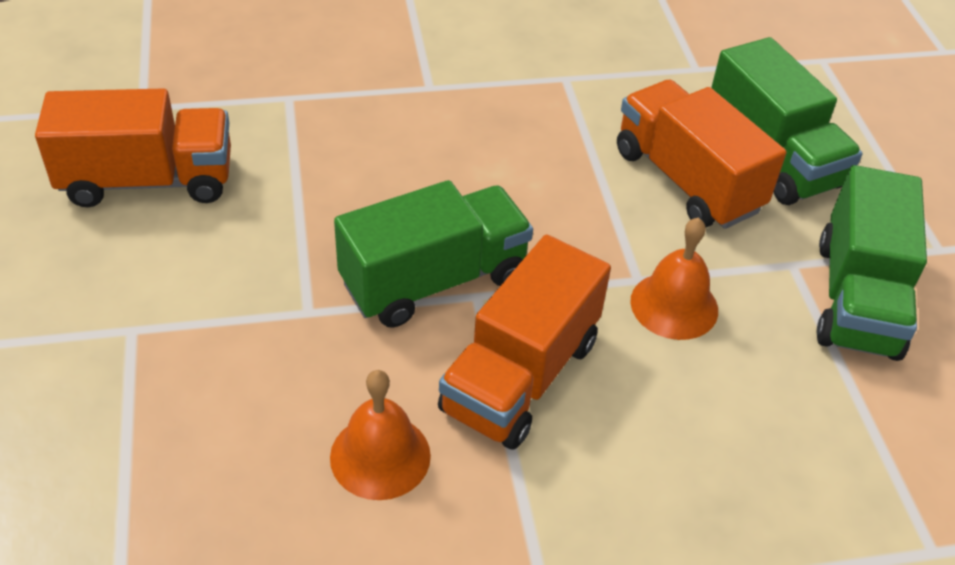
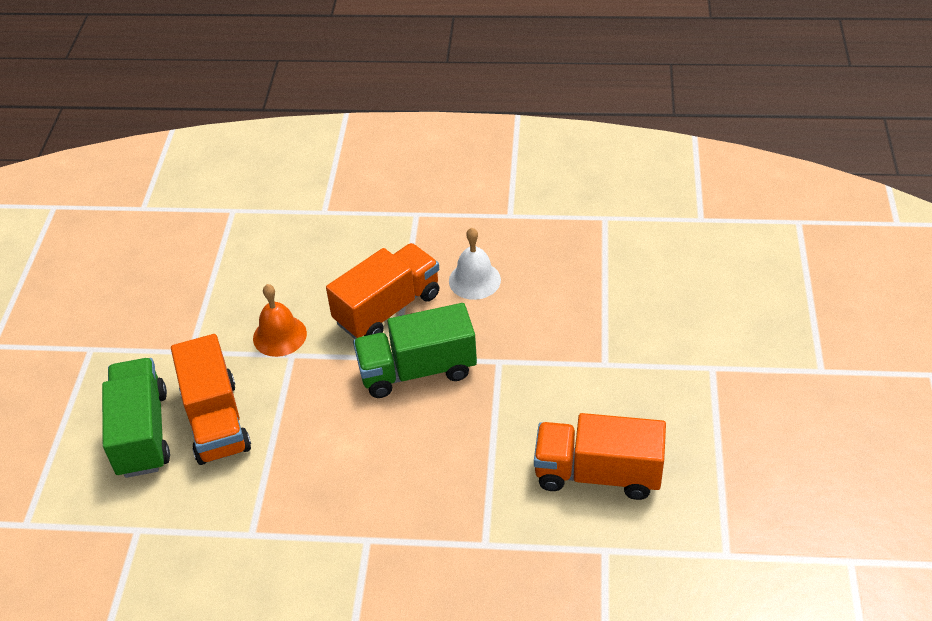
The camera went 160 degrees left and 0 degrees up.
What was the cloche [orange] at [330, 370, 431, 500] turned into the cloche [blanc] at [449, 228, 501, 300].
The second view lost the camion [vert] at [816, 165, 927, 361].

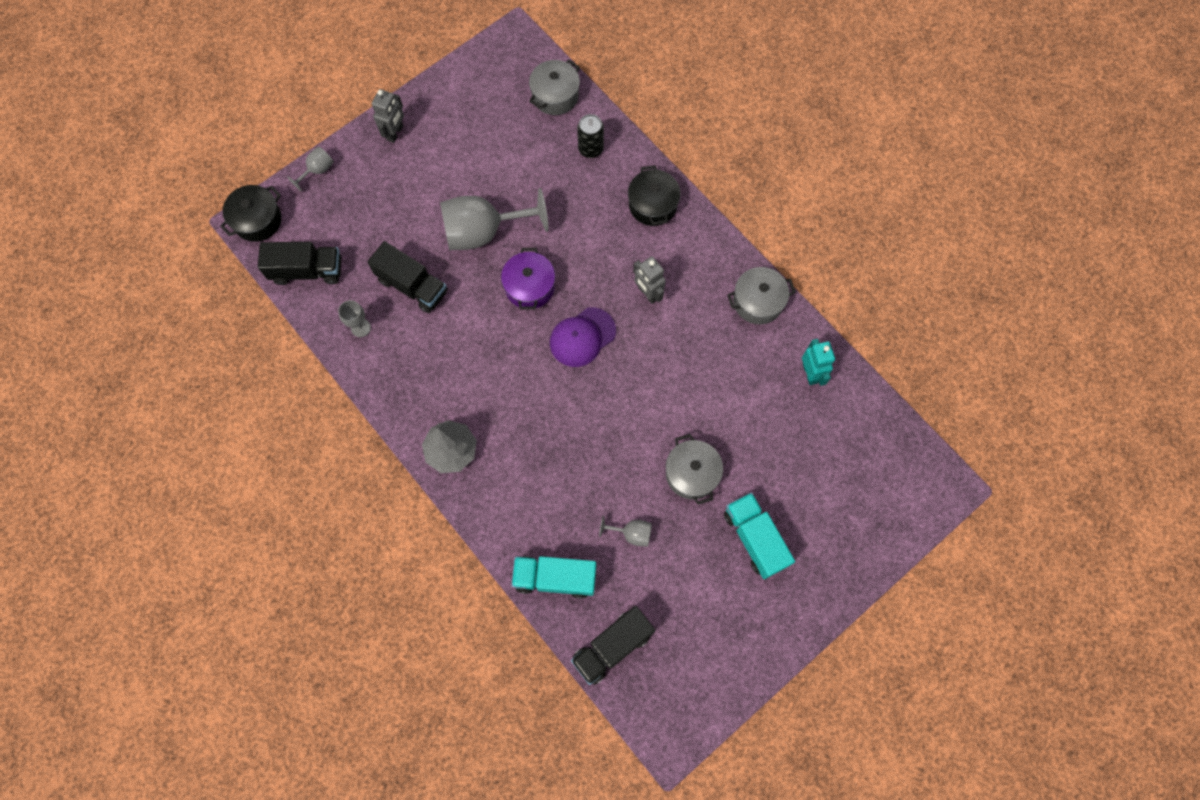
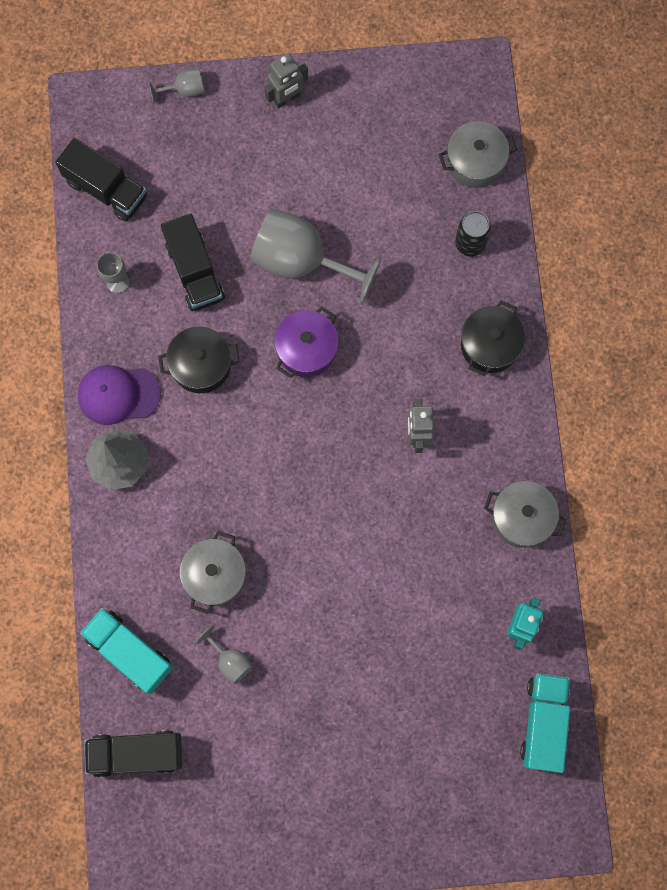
The camera went 35 degrees right and 5 degrees up.
The casquette [violet] ended up elsewhere, having gone from [550, 307, 616, 367] to [78, 365, 161, 425].
The marmite [noir] ended up elsewhere, having gone from [220, 185, 282, 242] to [158, 326, 239, 393].
The marmite [gris] ended up elsewhere, having gone from [666, 434, 723, 505] to [179, 531, 246, 614].
The camion [turquoise] ended up elsewhere, having gone from [724, 492, 795, 579] to [520, 673, 570, 773].

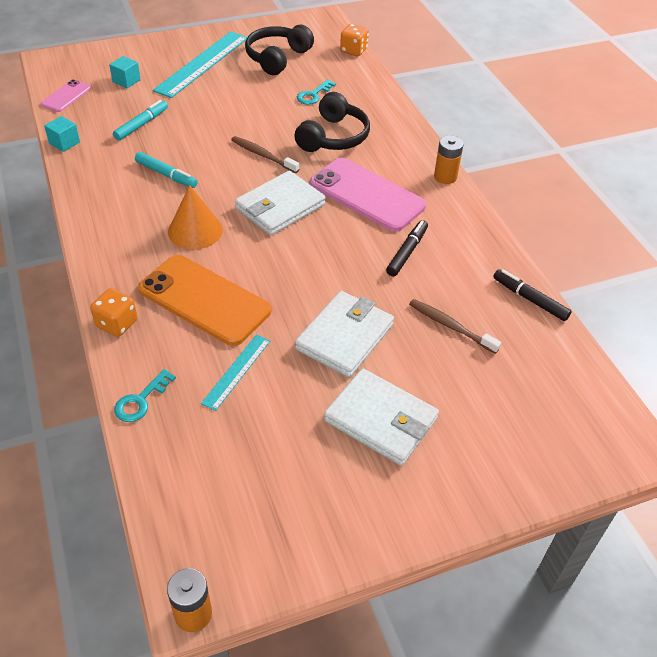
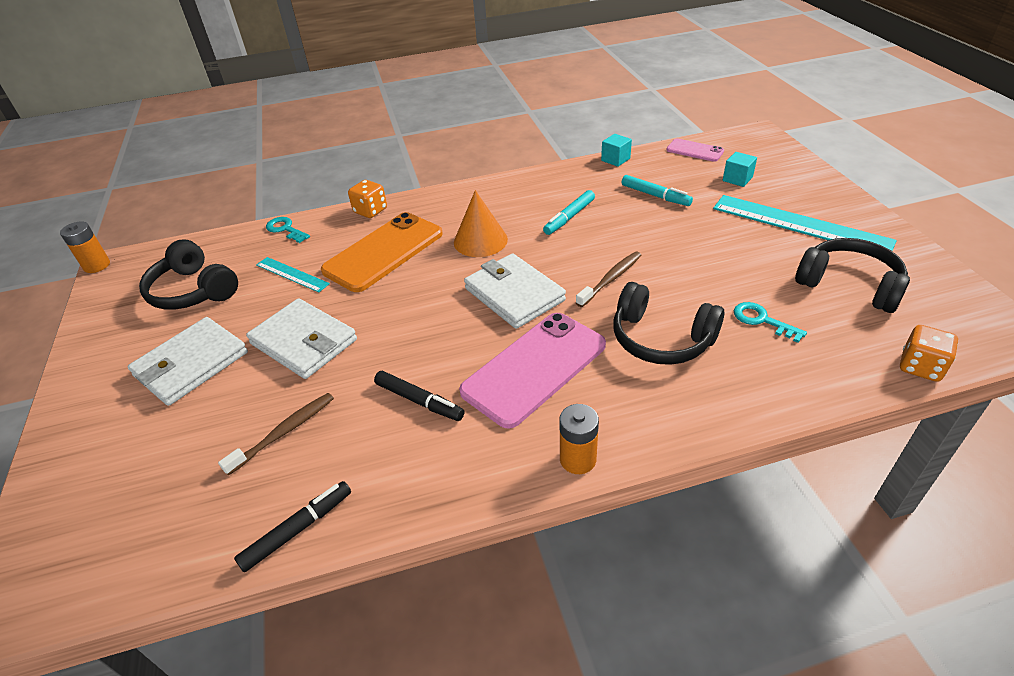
The camera went 100 degrees right and 5 degrees down.
The second view gained the casque audio [noir] at [139, 239, 238, 310].

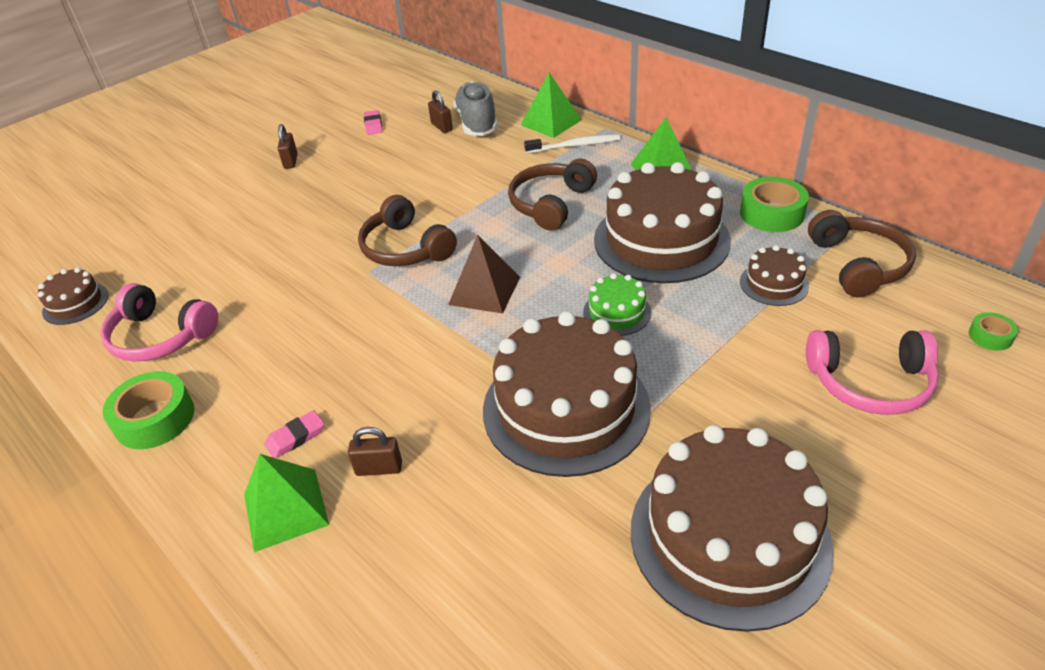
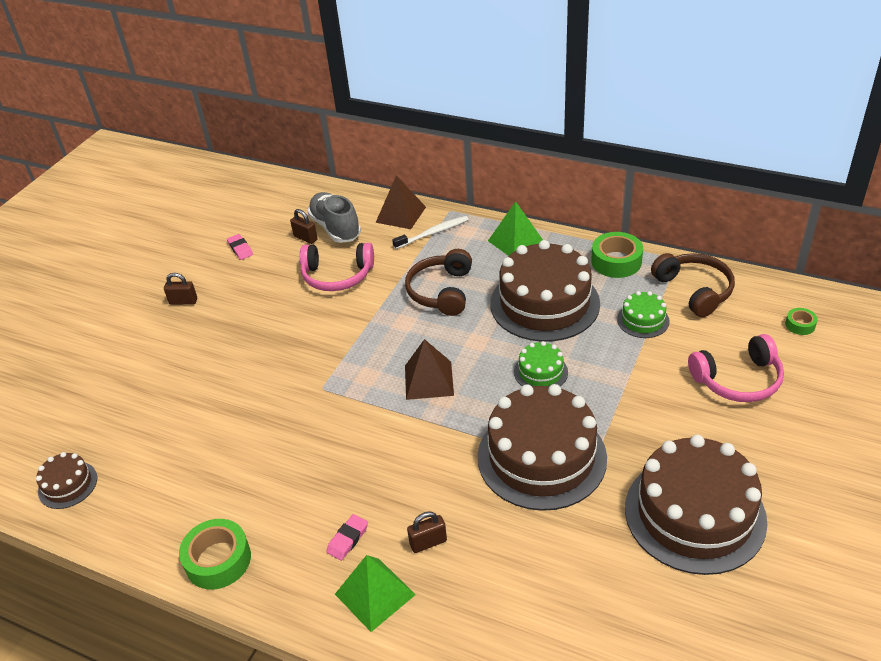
The camera went 20 degrees left and 0 degrees up.
The cadenas [marron] at [278, 124, 298, 169] ended up facing another way, 60 degrees counterclockwise from before.
The casque audio [rose] ended up elsewhere, having gone from [100, 283, 218, 361] to [300, 243, 374, 291].
What was the pyramide [vert] at [521, 73, 582, 138] turned into the pyramide [marron] at [376, 175, 426, 229].
What was the gâteau [marron] at [740, 245, 809, 306] turned into the gâteau [vert] at [617, 291, 670, 338].
The second view lost the casque audio [marron] at [358, 195, 457, 266].

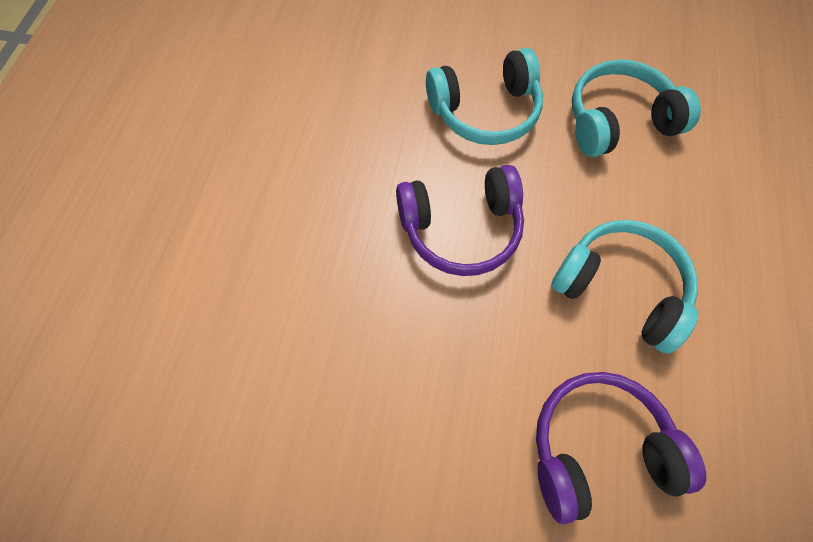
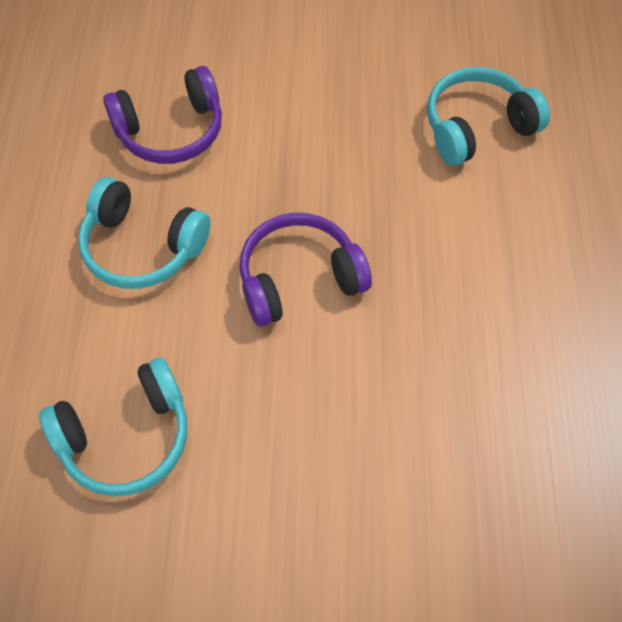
The camera went 170 degrees right and 5 degrees down.
The casque audio [turquoise] ended up elsewhere, having gone from [426, 48, 543, 145] to [427, 67, 550, 166].

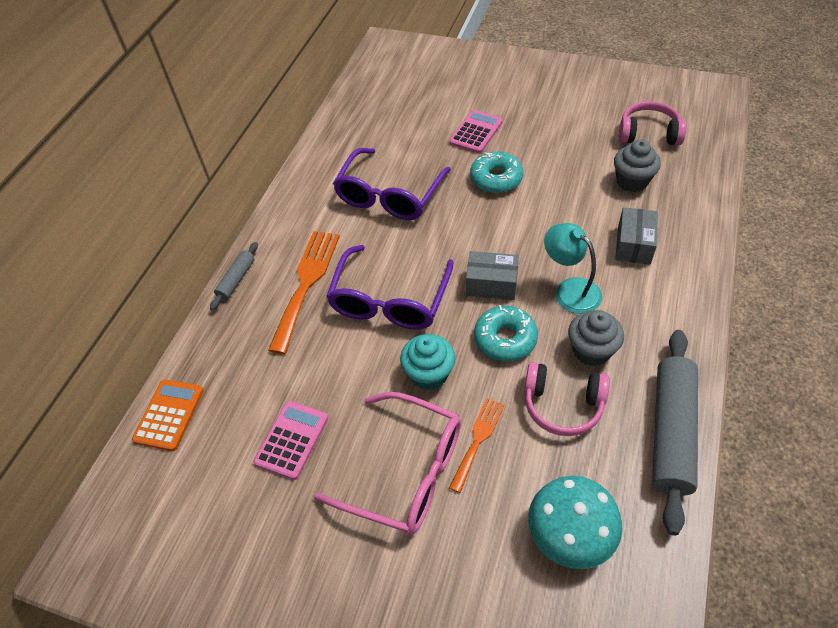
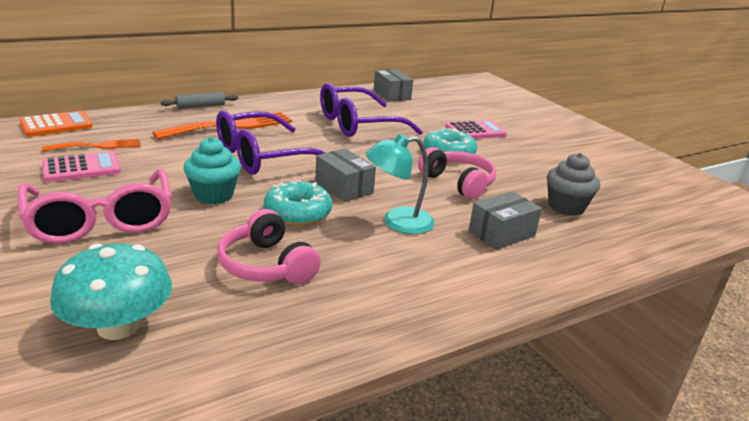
The camera went 35 degrees right and 25 degrees down.
The fourchette [orange] ended up elsewhere, having gone from [449, 398, 504, 493] to [42, 139, 141, 151].
The lampe [turquoise] at [544, 223, 602, 314] ended up facing another way, 105 degrees counterclockwise from before.
The second view gained the boîte [gris] at [374, 69, 413, 101].
The casque audio [rose] ended up elsewhere, having gone from [619, 101, 686, 145] to [418, 147, 496, 200].
The second view lost the muffin [gris] at [568, 310, 624, 366].
The second view lost the rouleau à pâtisserie [gris] at [652, 330, 698, 535].

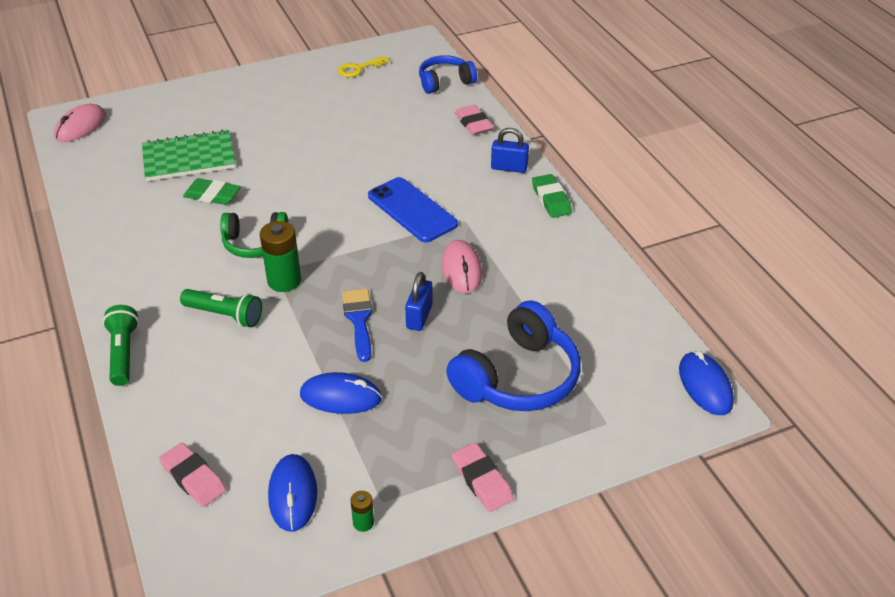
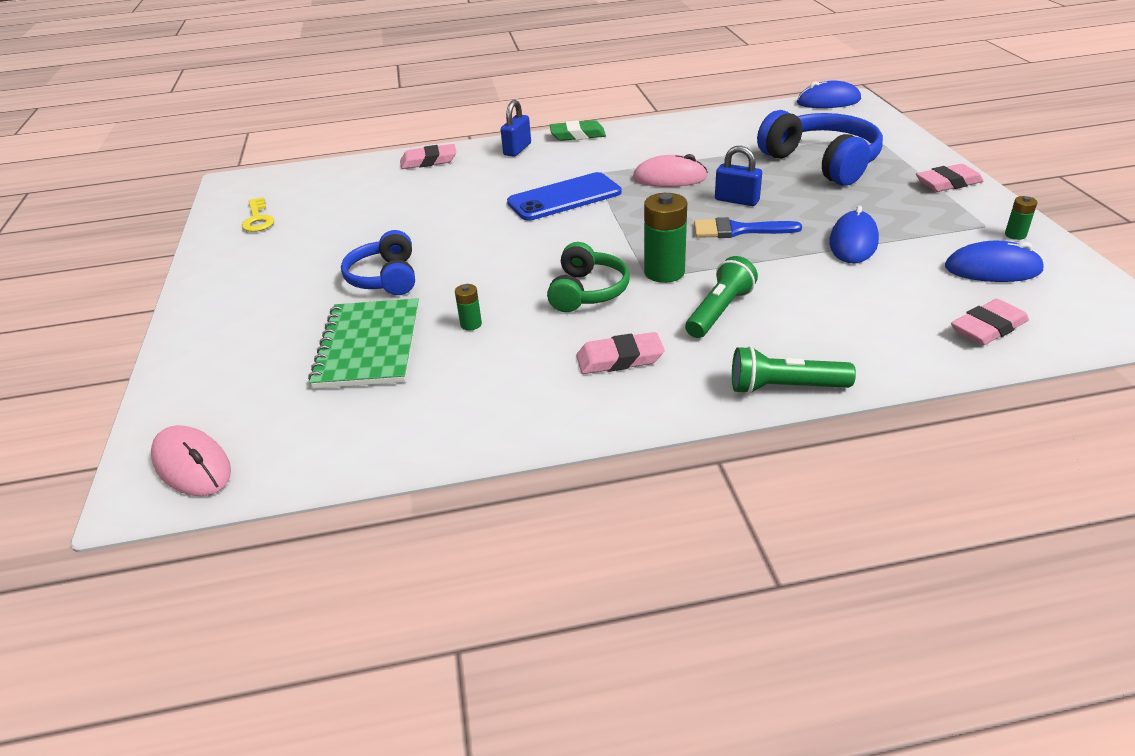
The camera went 75 degrees left and 5 degrees down.
The casque audio [bleu] ended up elsewhere, having gone from [419, 55, 477, 94] to [341, 230, 415, 295].
Where the gomme [vert] stood at [183, 178, 241, 205], the pile [vert] came to stand at [455, 284, 482, 330].
The second view gained the gomme [rose] at [576, 332, 665, 374].

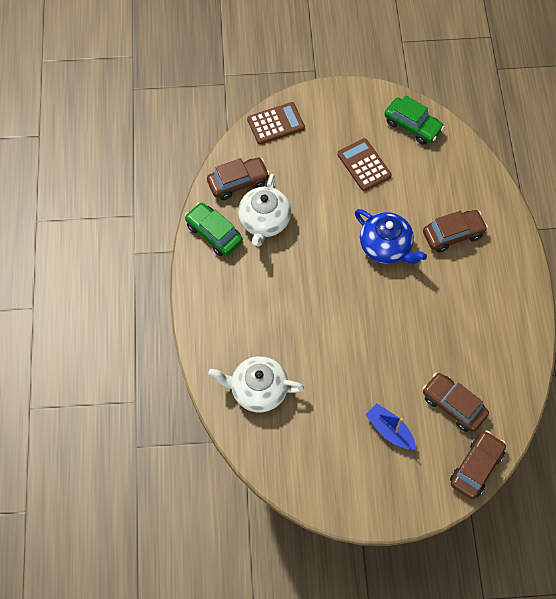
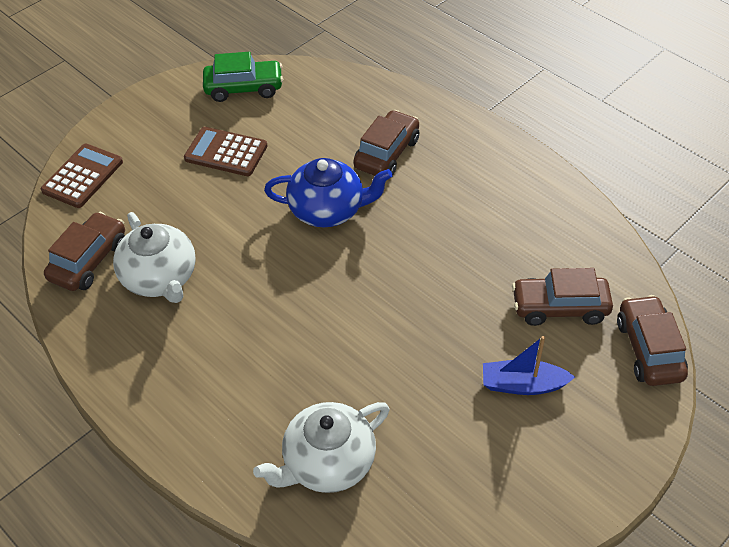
The camera went 40 degrees left and 15 degrees down.
The second view lost the voiture [vert] at [185, 202, 243, 256].

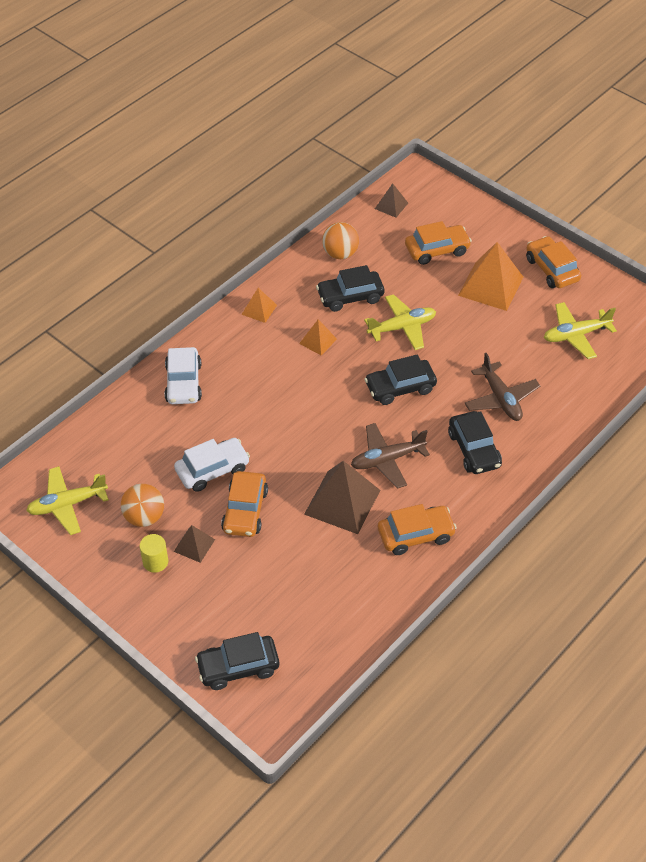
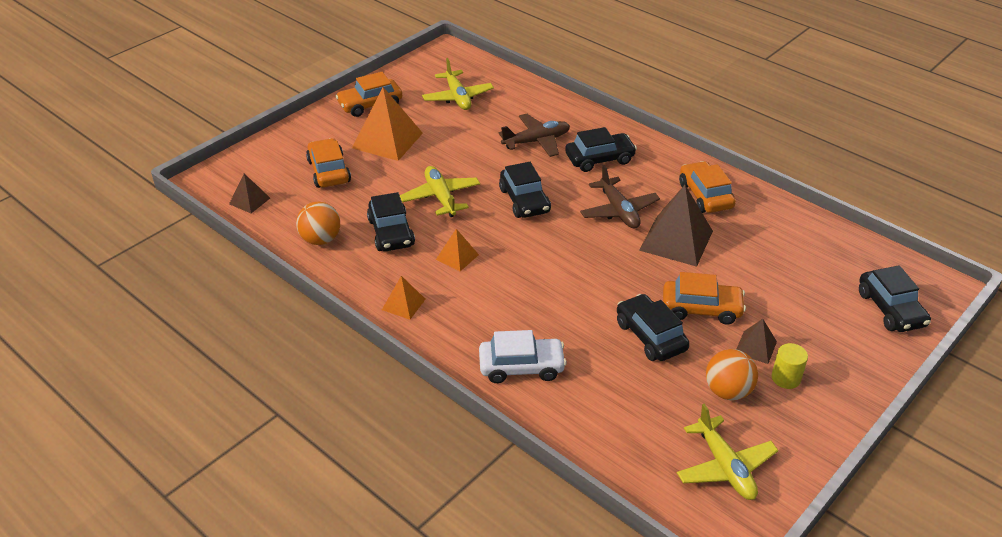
The camera went 90 degrees left and 10 degrees down.
What was the voiture [blanc] at [174, 438, 250, 492] turned into the voiture [noir] at [617, 294, 690, 361].

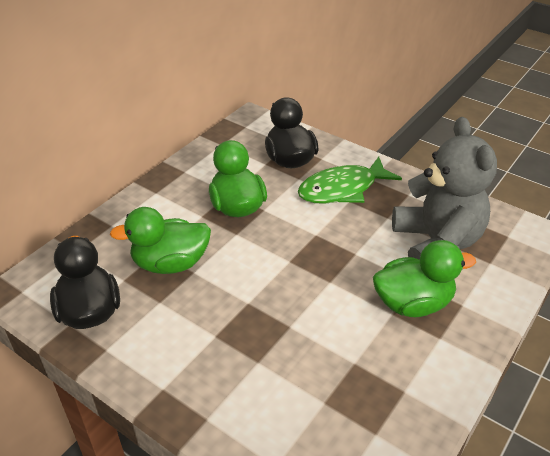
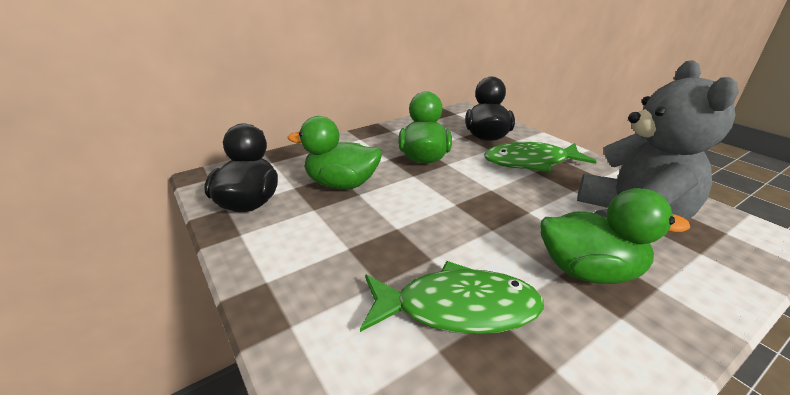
The camera went 20 degrees right and 10 degrees down.
The second view gained the poisson [vert] at [360, 261, 544, 334].

